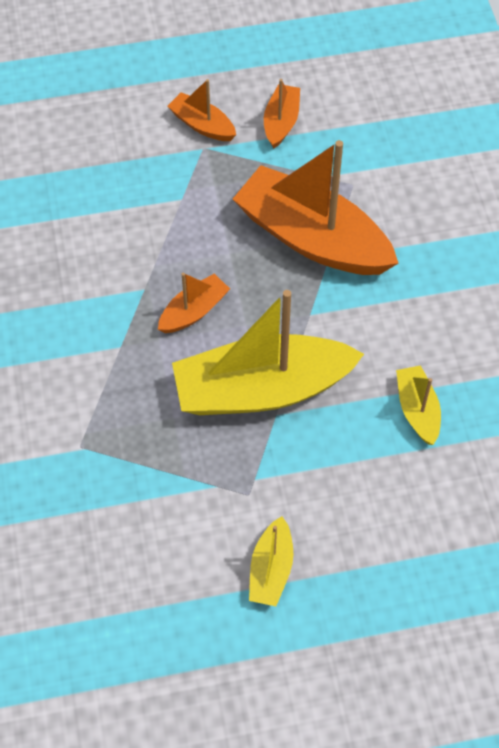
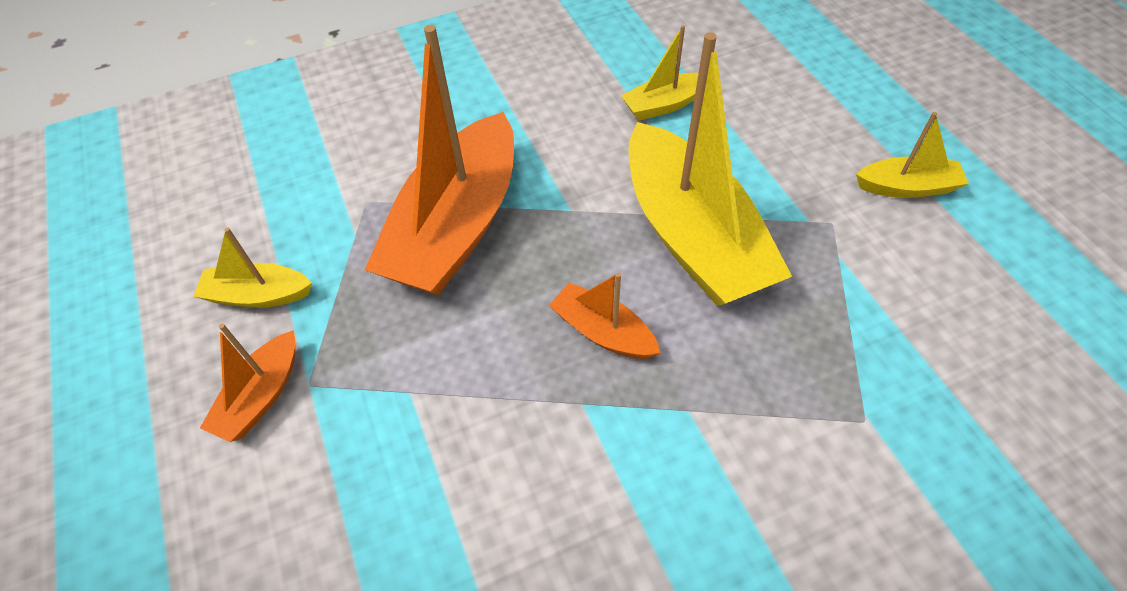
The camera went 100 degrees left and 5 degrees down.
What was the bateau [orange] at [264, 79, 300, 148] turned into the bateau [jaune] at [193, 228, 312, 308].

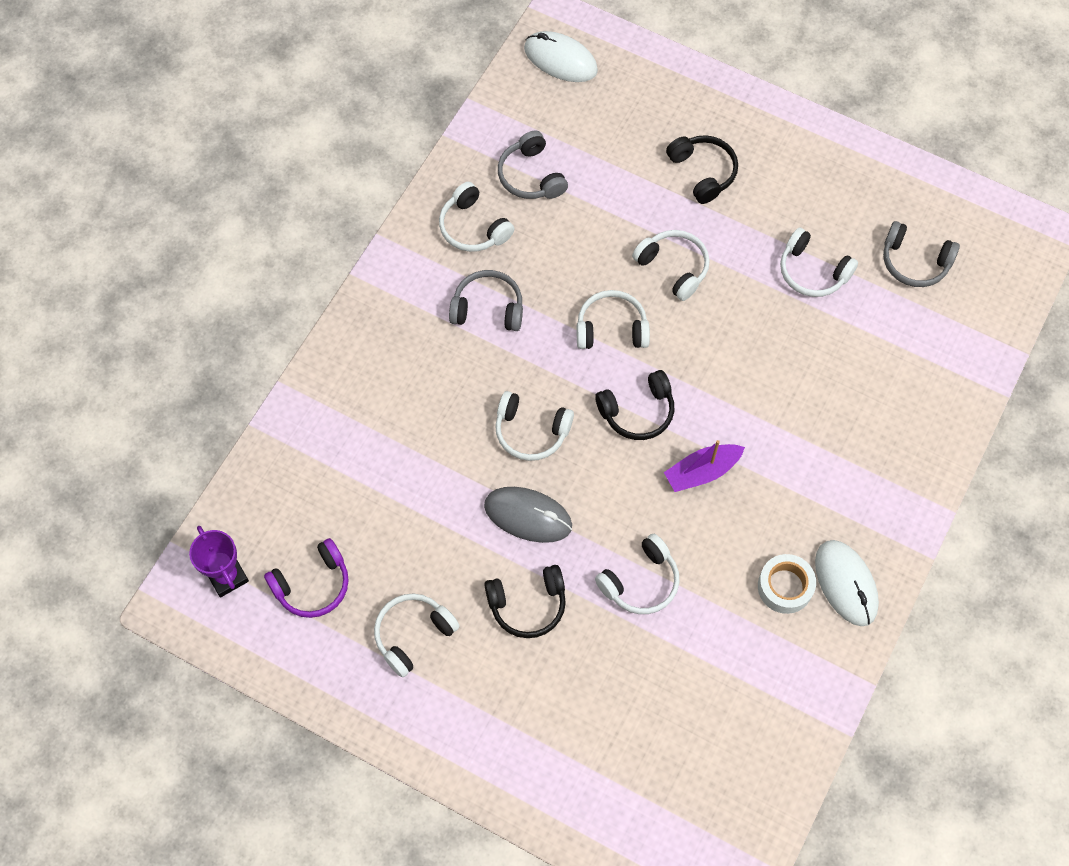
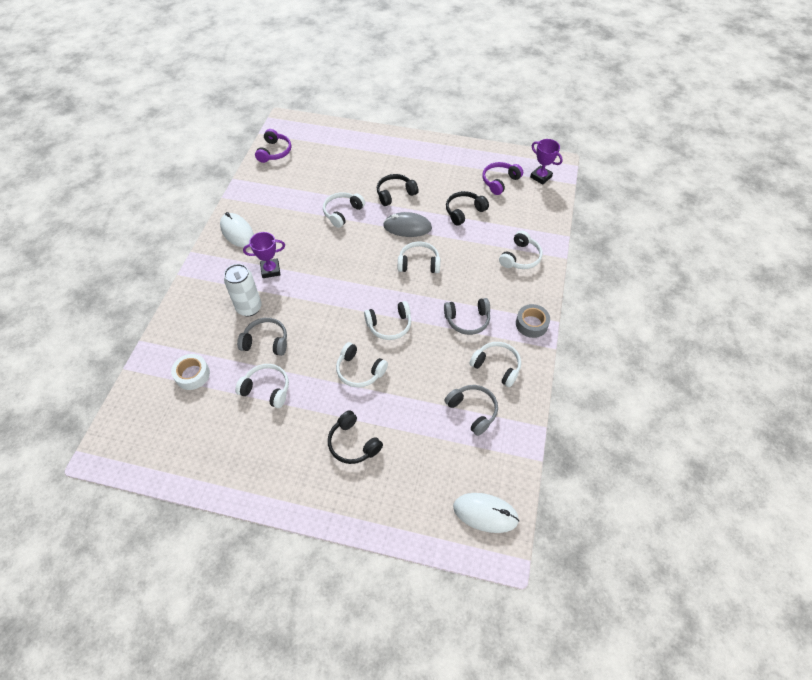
The camera went 165 degrees right and 10 degrees down.
The ruban adhésif [blanc] ended up elsewhere, having gone from [758, 554, 816, 614] to [171, 354, 210, 390].
The second view gained the canette [blanc] at [224, 264, 262, 317].
The casque audio [gris] ended up elsewhere, having gone from [883, 221, 960, 287] to [237, 318, 287, 356].
The second view gained the trophée [violet] at [243, 232, 285, 278].
The second view gained the casque audio [violet] at [255, 129, 291, 163].
The casque audio [noir] ended up elsewhere, having gone from [595, 370, 674, 440] to [446, 191, 489, 226].
The casque audio [blanc] ended up elsewhere, having gone from [374, 593, 460, 677] to [499, 231, 543, 269].
The second view gained the ruban adhésif [gris] at [516, 304, 550, 338].
The second view lost the bateau [violet] at [664, 440, 745, 492].

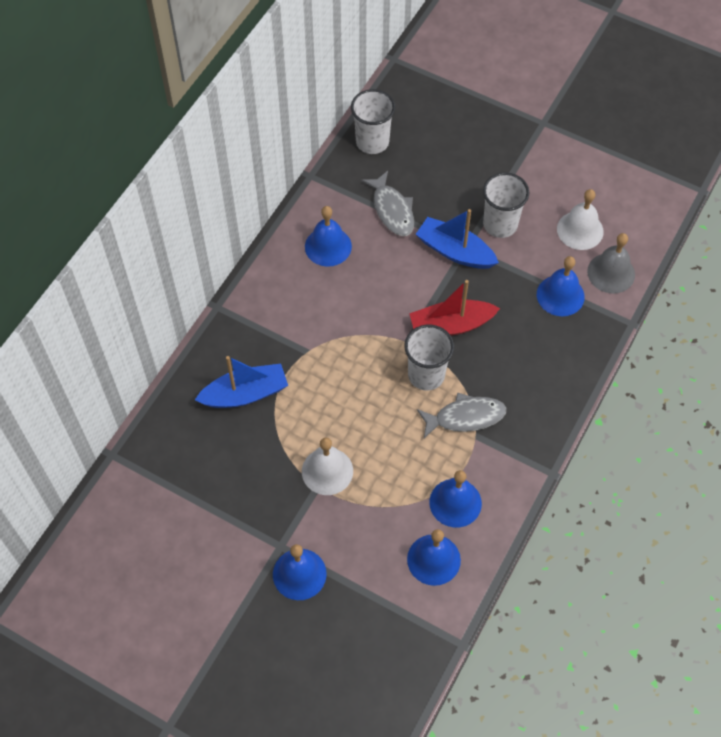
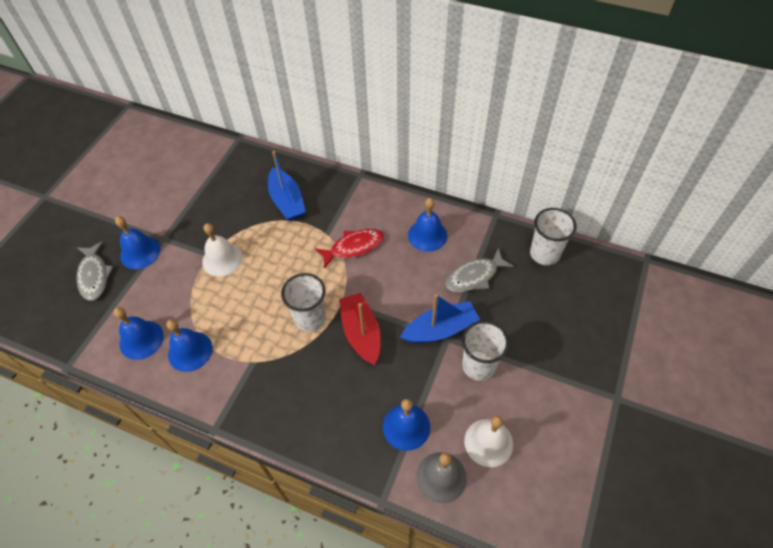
The camera went 85 degrees right and 5 degrees down.
The poisson [gris] ended up elsewhere, having gone from [417, 393, 506, 438] to [76, 241, 114, 301].
The second view gained the poisson [rouge] at [315, 229, 384, 269].
The bateau [bleu] at [416, 209, 499, 269] ended up facing another way, 45 degrees clockwise from before.

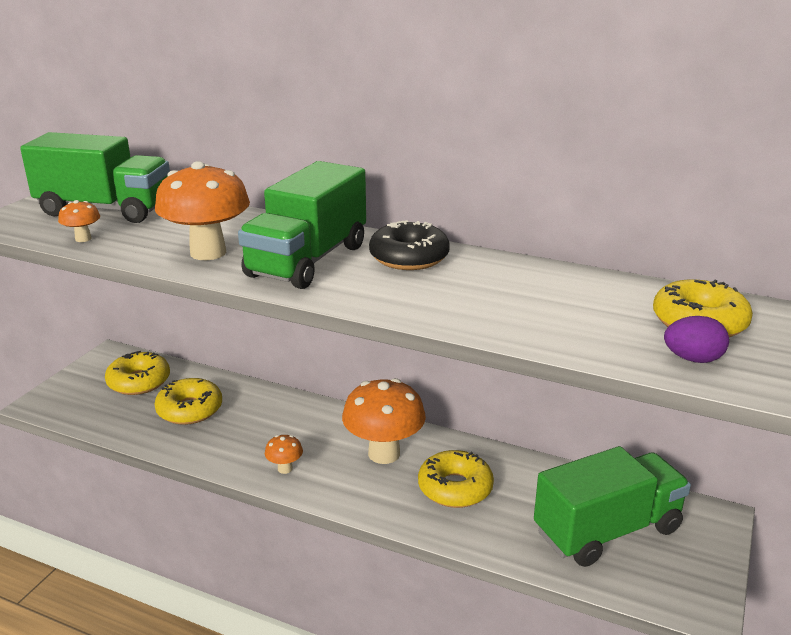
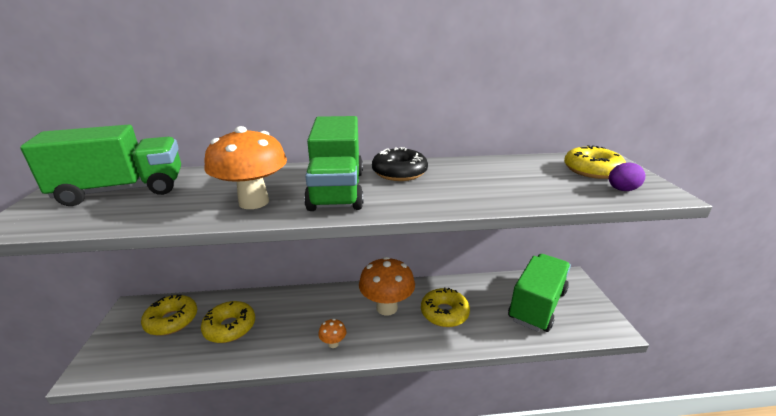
The camera went 30 degrees left and 0 degrees up.
The second view lost the champignon [orange] at [58, 200, 100, 242].

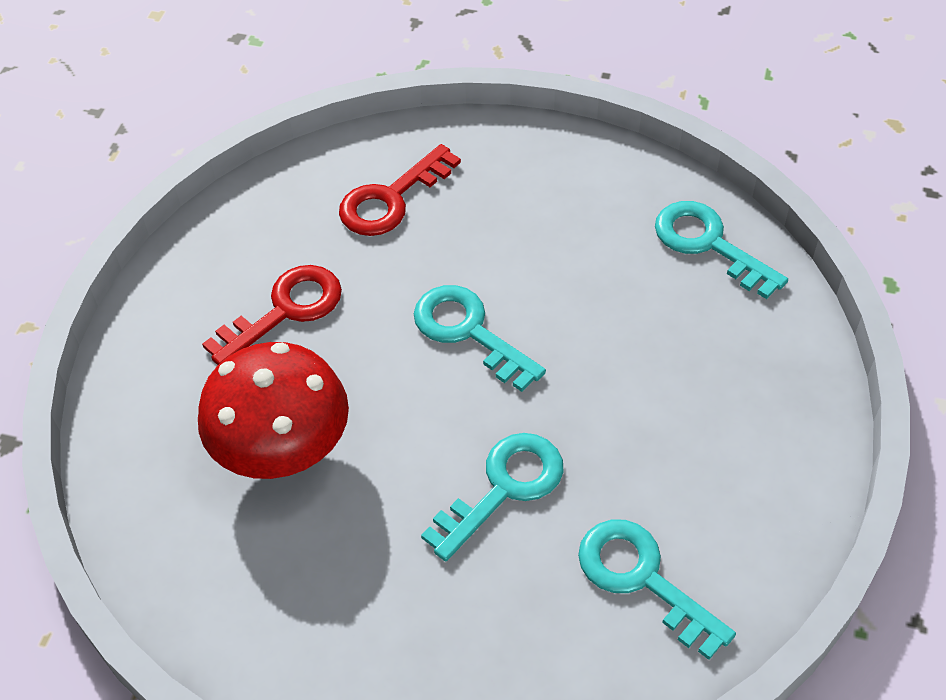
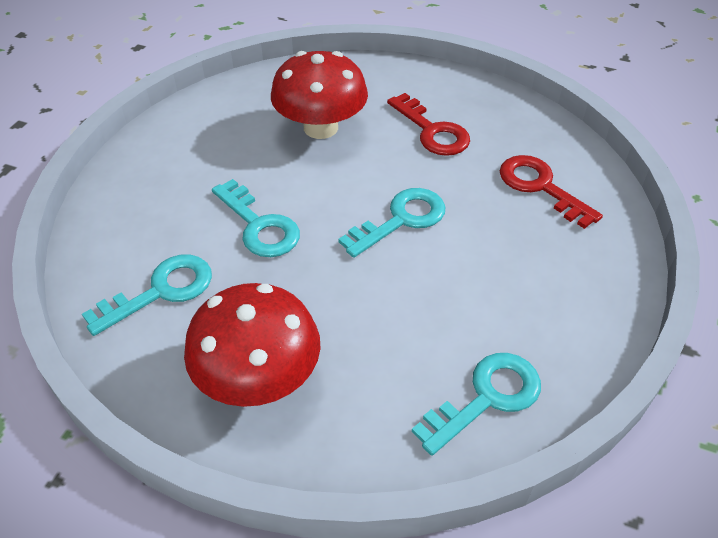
The camera went 95 degrees right and 5 degrees down.
The second view gained the champignon [rouge] at [184, 283, 321, 407].

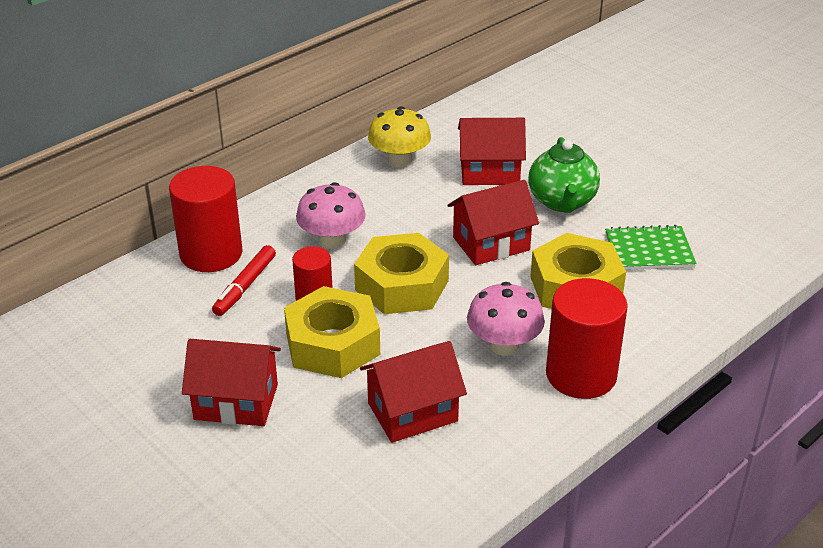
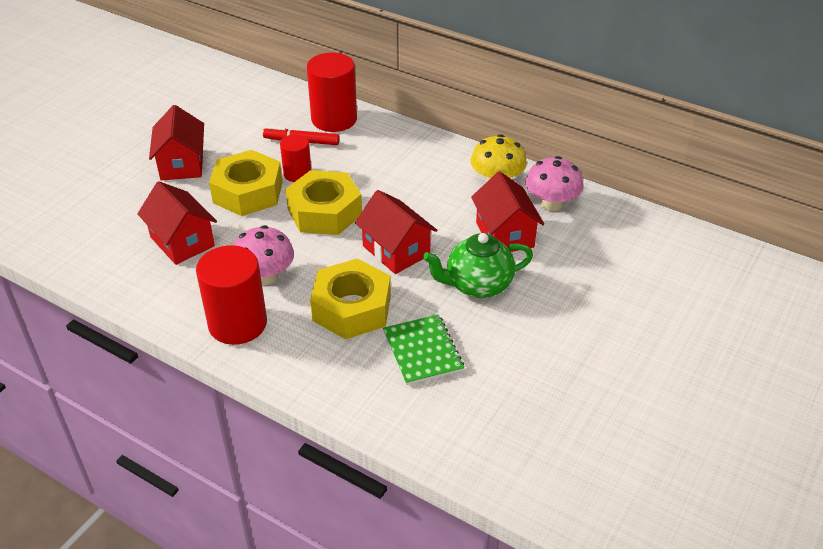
The camera went 75 degrees right and 5 degrees up.
The champignon [rose] ended up elsewhere, having gone from [296, 182, 366, 249] to [525, 156, 583, 211].

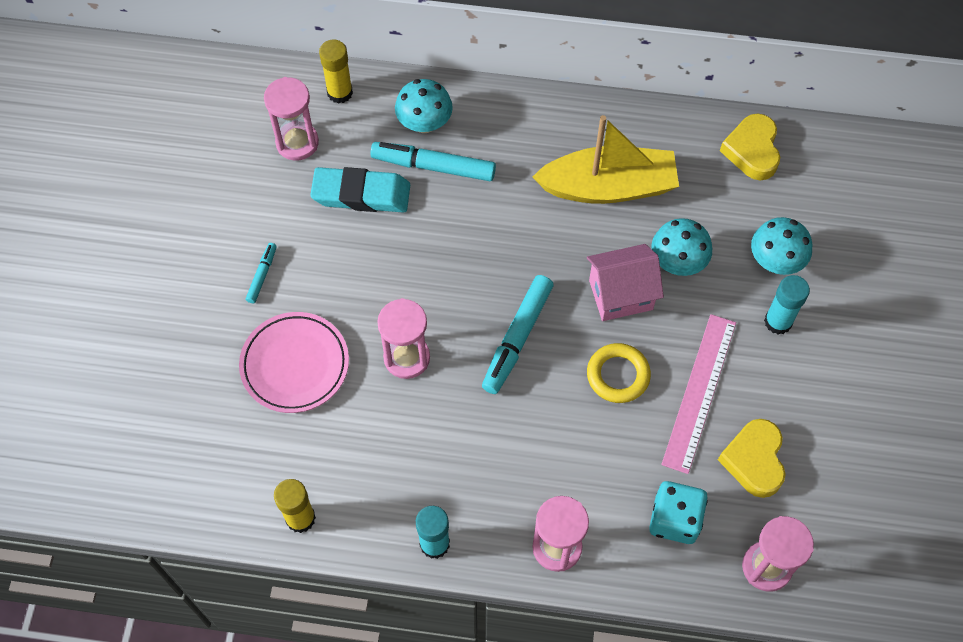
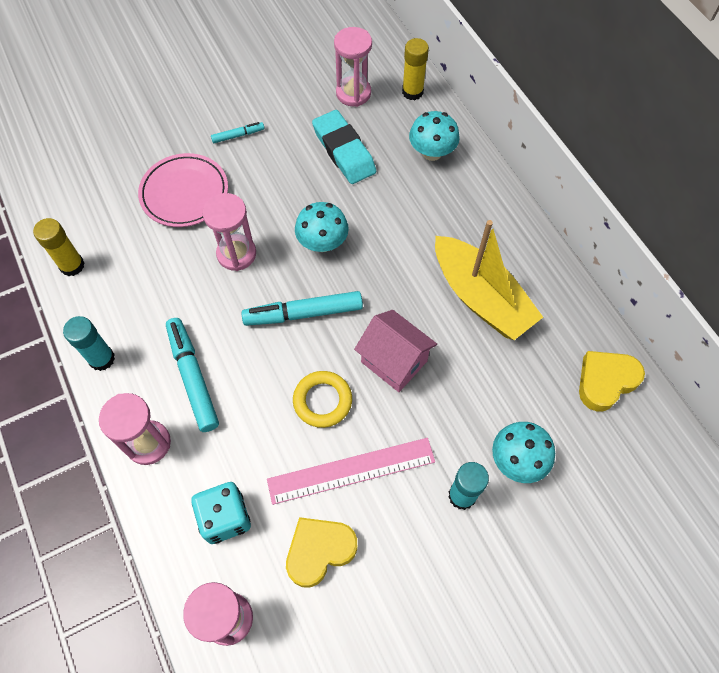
The camera went 55 degrees right and 0 degrees up.
The feutre [turquoise] ended up elsewhere, having gone from [370, 142, 496, 181] to [166, 318, 219, 432].
The champignon [turquoise] ended up elsewhere, having gone from [651, 218, 712, 276] to [295, 202, 349, 252].

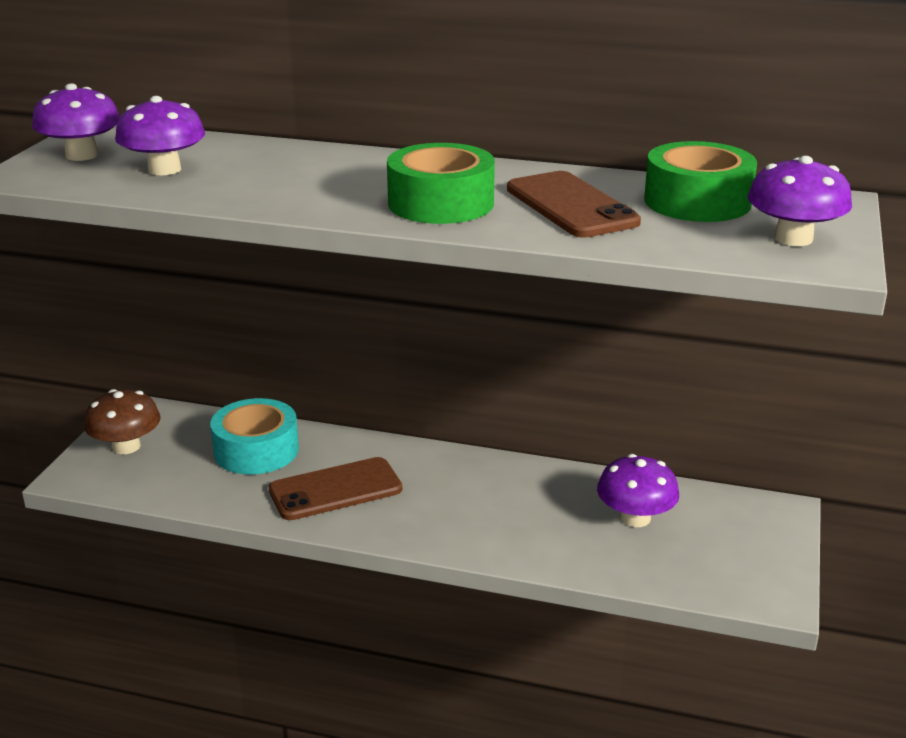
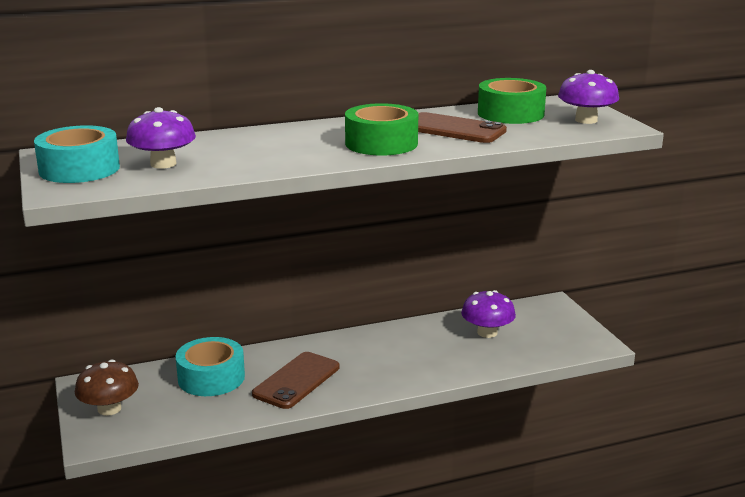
The camera went 35 degrees left and 5 degrees down.
Where the champignon [violet] stood at [32, 83, 120, 161], the ruban adhésif [turquoise] came to stand at [34, 125, 120, 183].

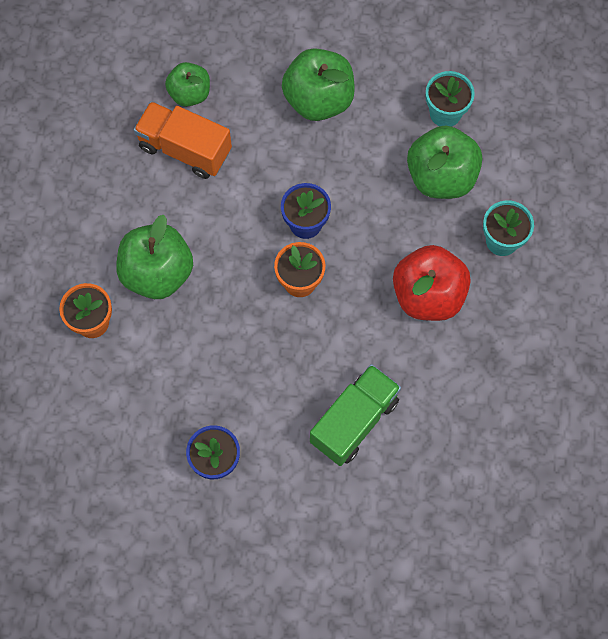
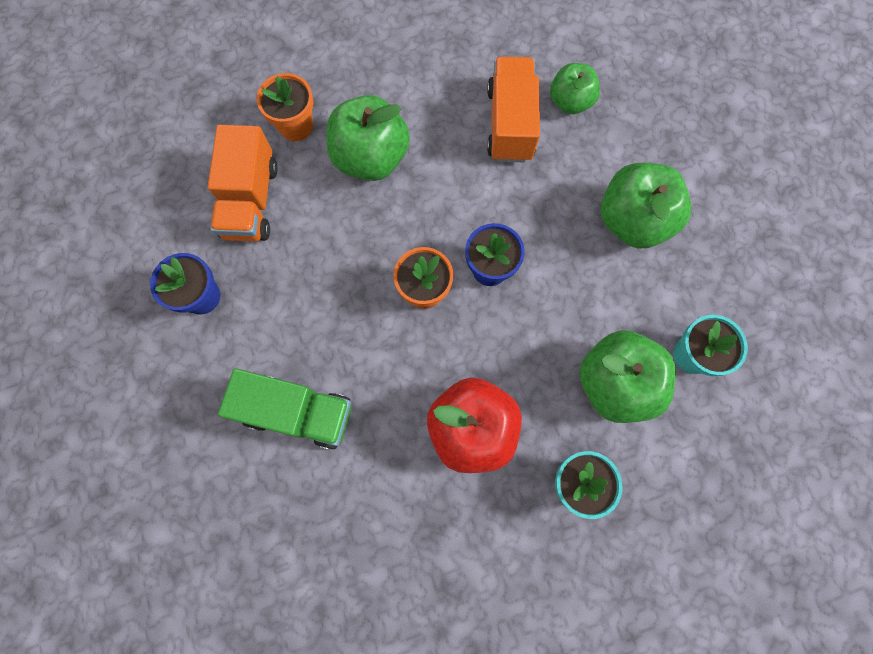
The camera went 65 degrees right and 5 degrees up.
The second view gained the camion [orange] at [208, 125, 278, 242].

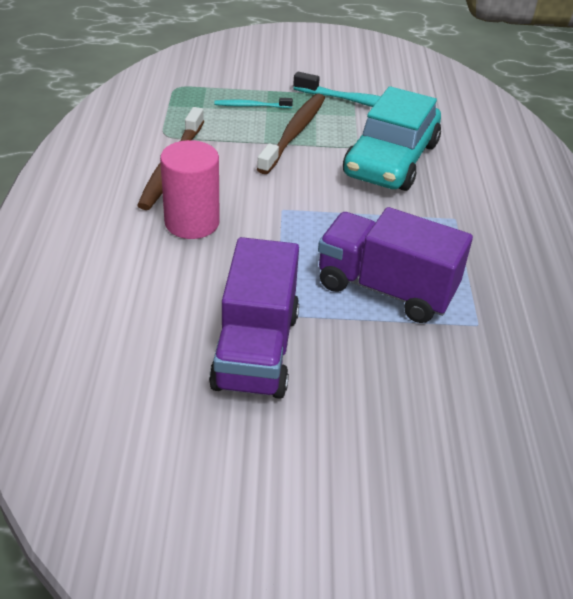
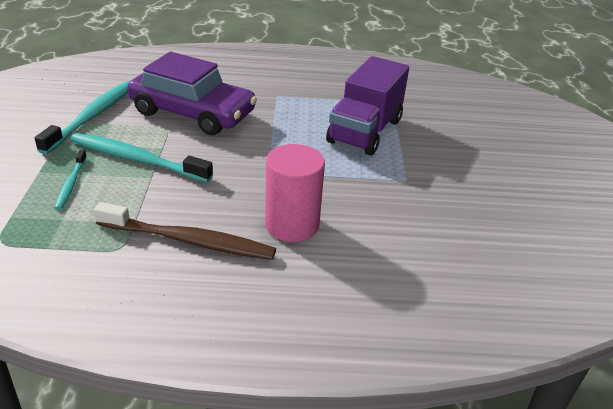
The camera went 90 degrees left and 5 degrees down.
What was the brosse à dents [marron] at [257, 93, 325, 174] turned into the brosse à dents [turquoise] at [71, 133, 213, 182].
What was the voiture [turquoise] at [343, 86, 441, 191] turned into the voiture [violet] at [127, 52, 257, 135].
The second view lost the camion [violet] at [209, 237, 299, 399].

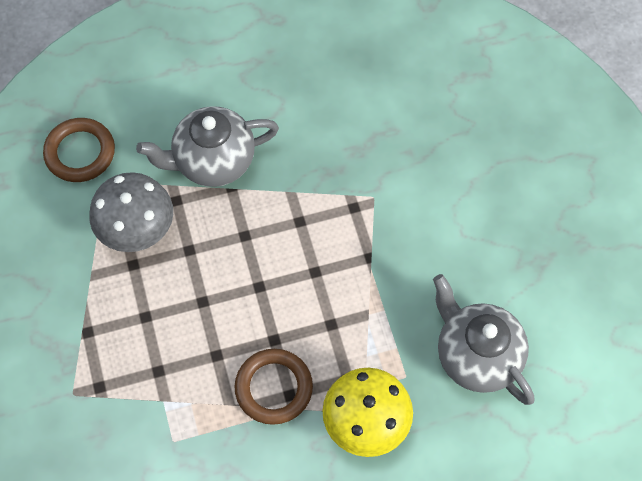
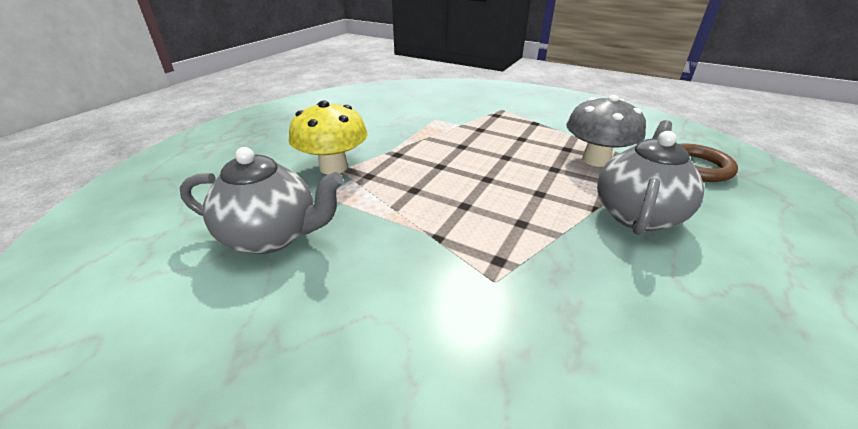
The camera went 135 degrees right and 30 degrees down.
The second view lost the anneau [marron] at [234, 349, 313, 425].

